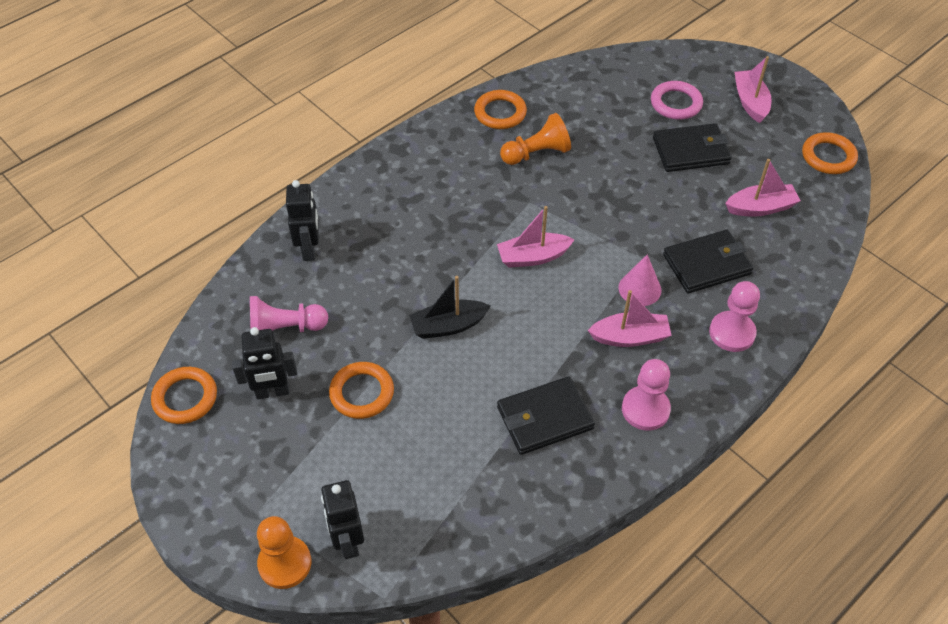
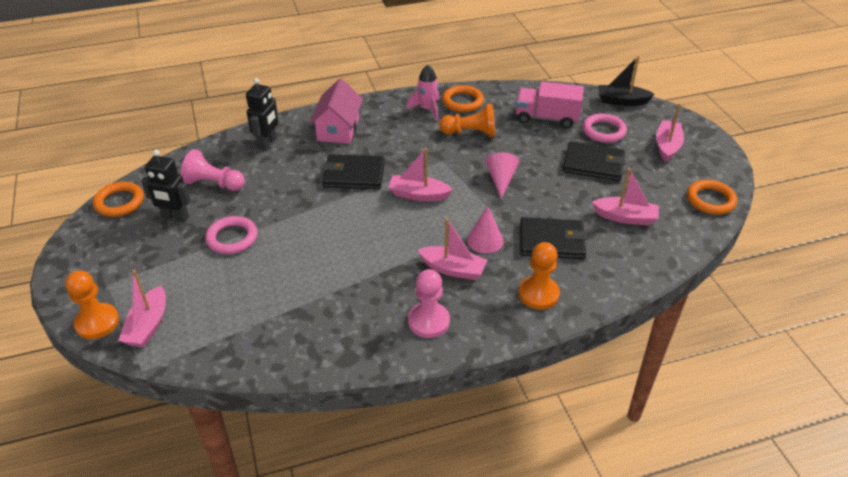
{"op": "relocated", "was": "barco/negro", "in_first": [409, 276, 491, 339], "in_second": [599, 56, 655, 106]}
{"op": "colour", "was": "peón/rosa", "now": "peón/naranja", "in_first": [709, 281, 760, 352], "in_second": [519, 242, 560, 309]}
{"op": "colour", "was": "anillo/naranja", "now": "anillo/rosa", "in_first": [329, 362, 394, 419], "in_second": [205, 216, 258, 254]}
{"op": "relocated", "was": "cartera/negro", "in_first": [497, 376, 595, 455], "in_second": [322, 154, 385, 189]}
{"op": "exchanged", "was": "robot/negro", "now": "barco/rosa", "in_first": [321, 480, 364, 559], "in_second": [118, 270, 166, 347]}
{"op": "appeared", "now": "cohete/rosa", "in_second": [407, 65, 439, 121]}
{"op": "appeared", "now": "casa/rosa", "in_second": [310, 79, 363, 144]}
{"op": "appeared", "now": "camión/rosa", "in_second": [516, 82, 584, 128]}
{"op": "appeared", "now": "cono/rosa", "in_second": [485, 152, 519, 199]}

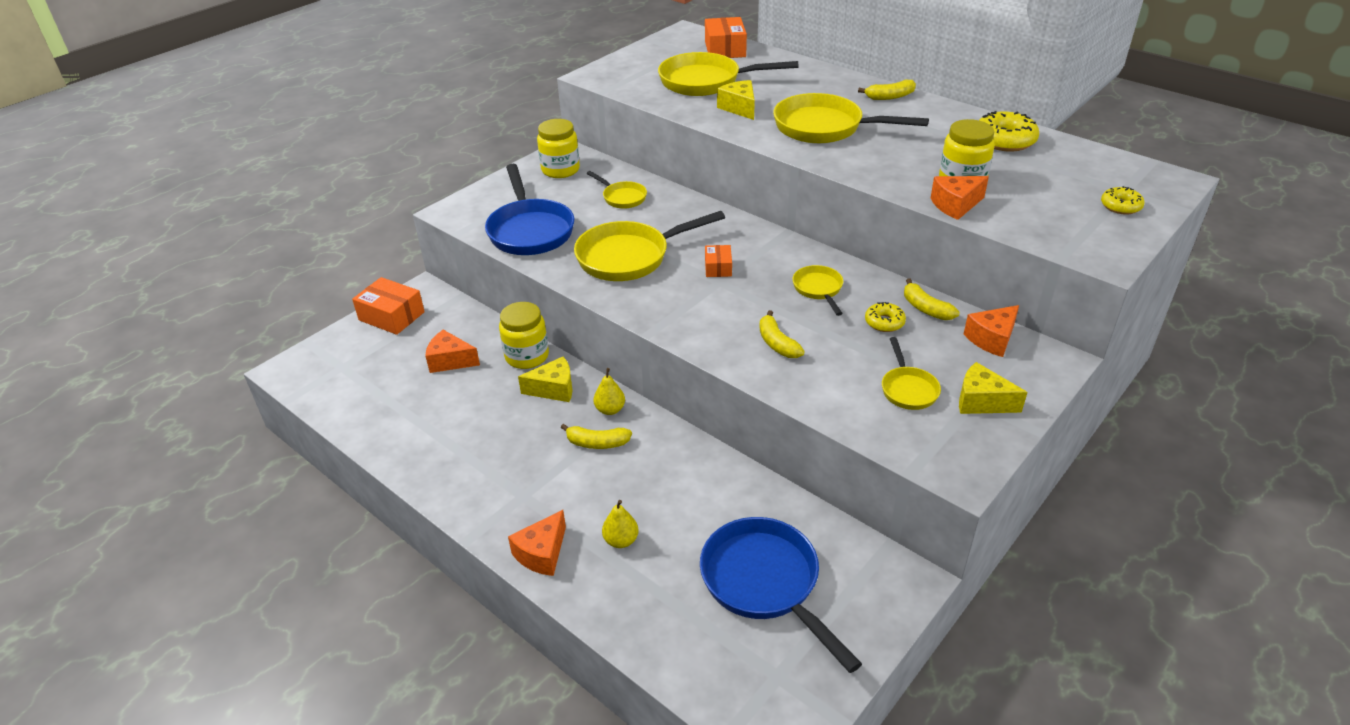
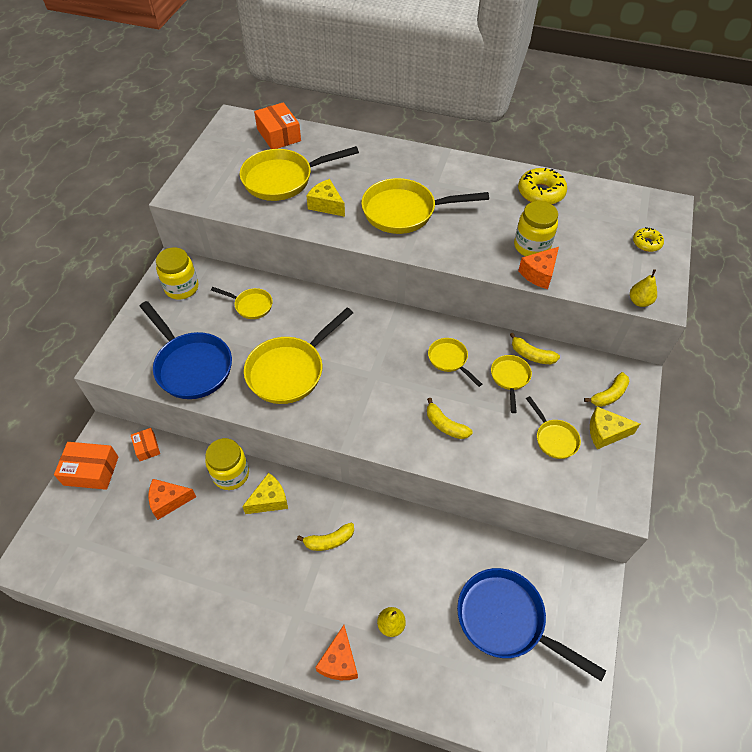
{"op": "relocated", "was": "plátano/amarillo", "in_first": [858, 80, 916, 100], "in_second": [584, 372, 629, 407]}
{"op": "relocated", "was": "caja/naranja", "in_first": [705, 245, 732, 277], "in_second": [131, 428, 160, 461]}
{"op": "exchanged", "was": "rosquilla/amarillo", "now": "sartén/amarillo", "in_first": [865, 302, 906, 332], "in_second": [491, 355, 532, 413]}
{"op": "missing", "was": "queso/naranja", "in_first": [964, 305, 1019, 357]}
{"op": "relocated", "was": "pera/amarillo", "in_first": [594, 368, 625, 415], "in_second": [630, 269, 657, 307]}

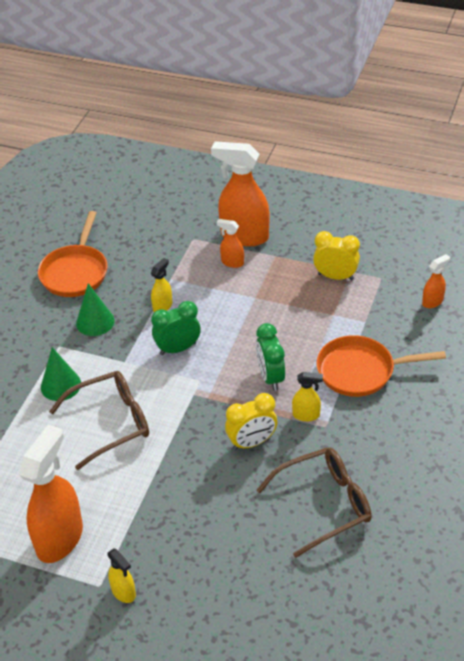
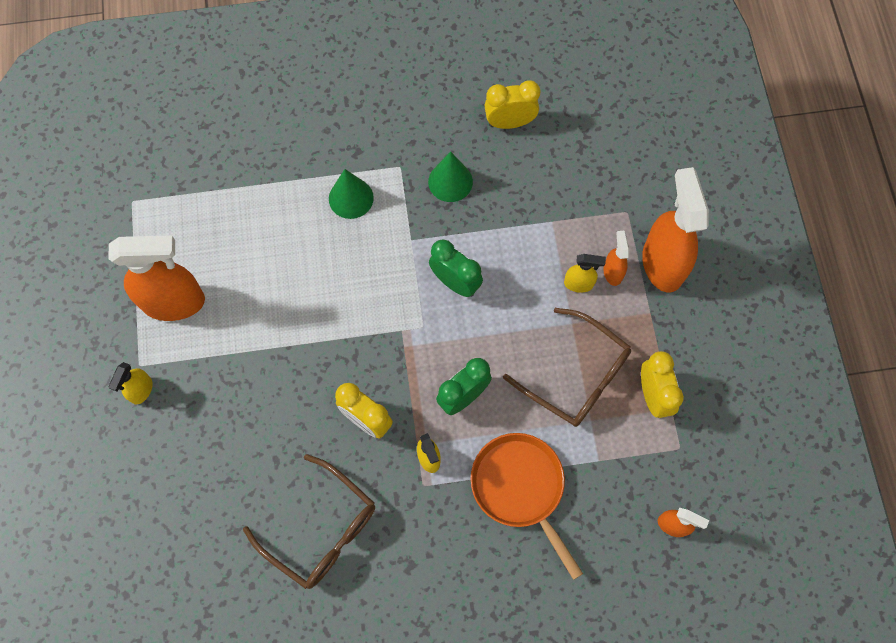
{"op": "exchanged", "was": "sartén/naranja", "now": "despertador/amarillo", "in_first": [38, 211, 107, 297], "in_second": [484, 80, 540, 129]}
{"op": "relocated", "was": "pulverizador/amarillo", "in_first": [151, 258, 172, 312], "in_second": [564, 254, 606, 293]}
{"op": "relocated", "was": "gafas/marrón", "in_first": [49, 371, 149, 470], "in_second": [503, 308, 631, 427]}

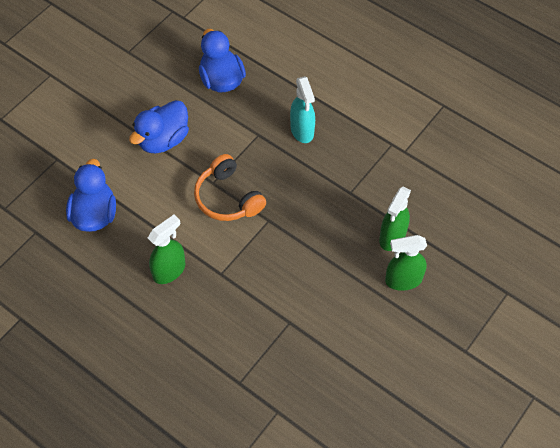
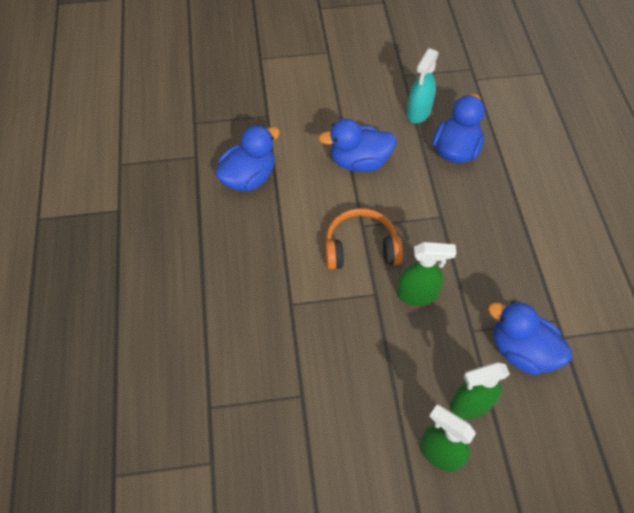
{"op": "relocated", "was": "pulverizador/turquesa", "in_first": [290, 76, 315, 143], "in_second": [406, 48, 439, 123]}
{"op": "spun", "was": "auriculares/naranja", "in_first": [194, 154, 266, 221], "in_second": [325, 208, 403, 270], "clockwise": 75}
{"op": "relocated", "was": "pulverizador/verde", "in_first": [148, 215, 185, 284], "in_second": [397, 242, 456, 306]}
{"op": "appeared", "now": "pato/azul", "in_second": [488, 301, 572, 375]}

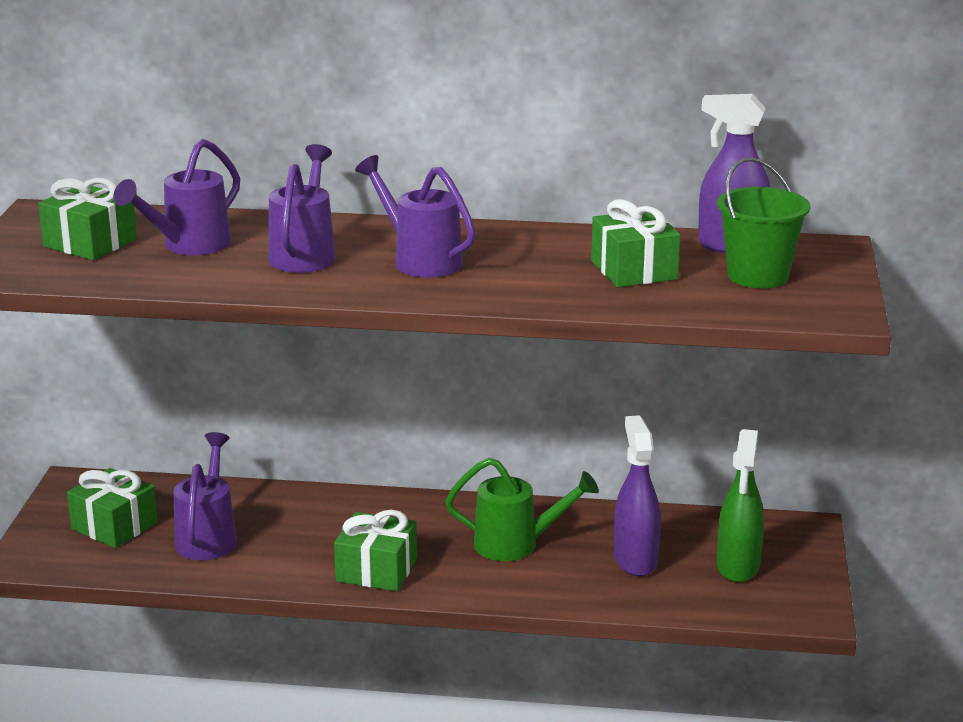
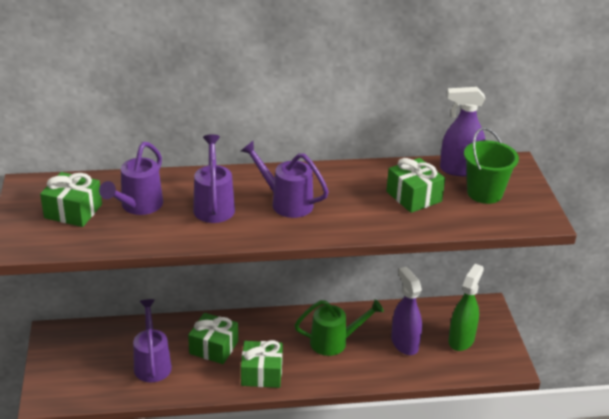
{"op": "spun", "was": "pulverizador/verde", "in_first": [717, 429, 764, 583], "in_second": [448, 264, 484, 351], "clockwise": -150}
{"op": "relocated", "was": "regalo/verde", "in_first": [67, 468, 158, 548], "in_second": [188, 313, 238, 364]}

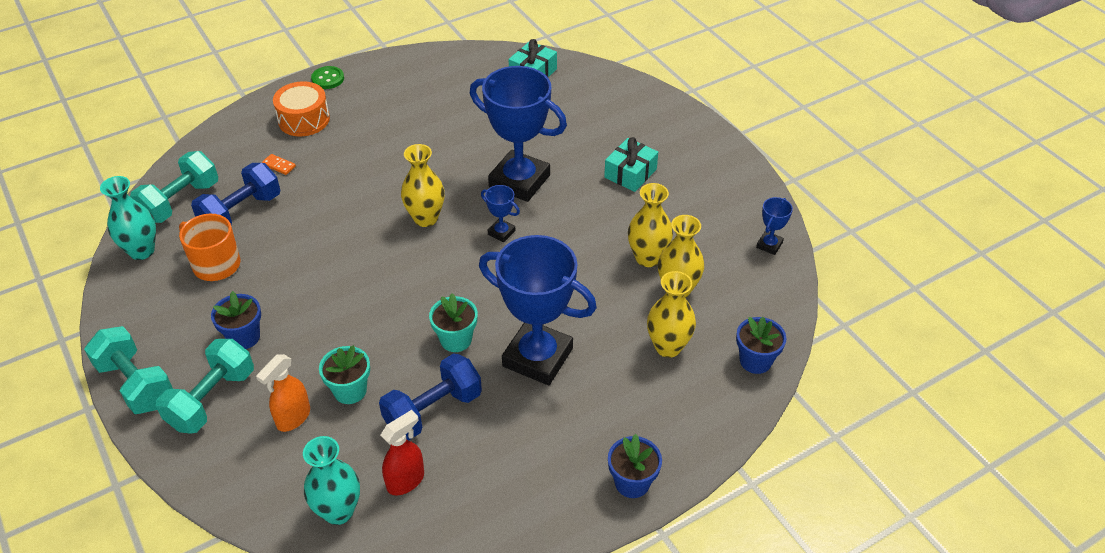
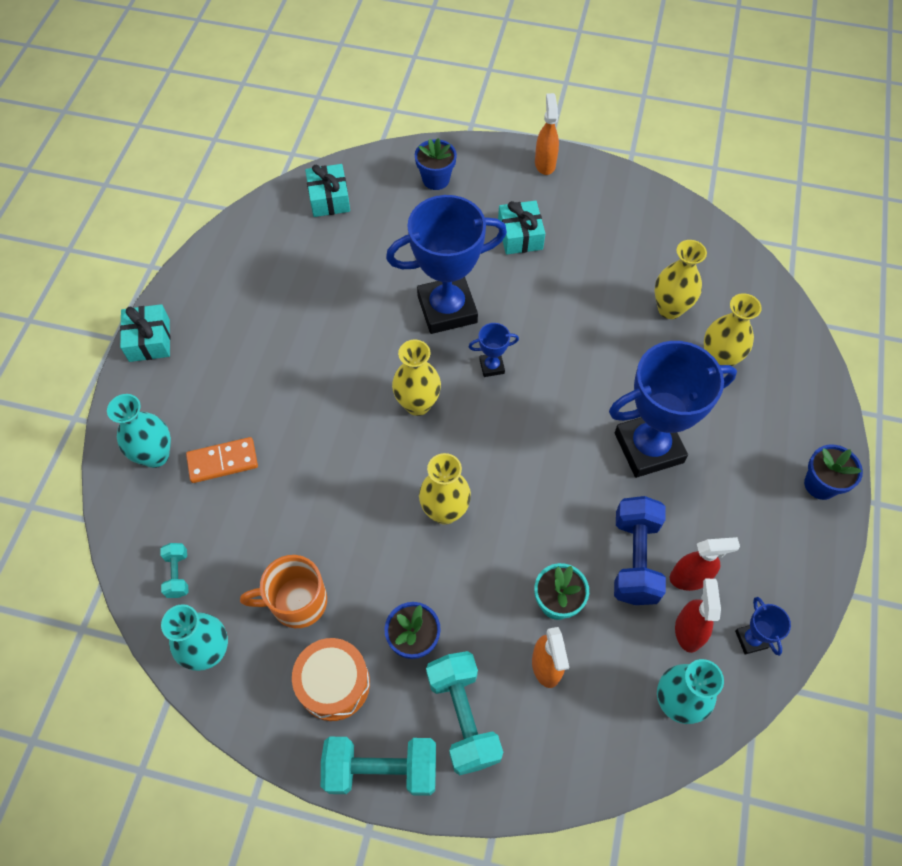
{"op": "exchanged", "was": "botón/verde", "now": "regalo/turquesa", "in_first": [311, 66, 344, 89], "in_second": [120, 304, 170, 362]}
{"op": "relocated", "was": "tambor/naranja", "in_first": [273, 81, 330, 136], "in_second": [292, 638, 370, 721]}
{"op": "size", "was": "mancuerna/turquesa", "in_first": [130, 151, 218, 223], "in_second": [160, 543, 189, 598], "ratio": 0.51}
{"op": "size", "was": "ficha de dominó/naranja", "in_first": [262, 154, 296, 175], "in_second": [186, 437, 258, 483], "ratio": 1.77}
{"op": "missing", "was": "mancuerna/azul", "in_first": [191, 163, 280, 225]}
{"op": "relocated", "was": "florero/amarillo", "in_first": [628, 183, 673, 267], "in_second": [419, 453, 471, 525]}
{"op": "relocated", "was": "trofeo/azul", "in_first": [756, 197, 793, 255], "in_second": [735, 597, 791, 656]}
{"op": "missing", "was": "maceta/turquesa", "in_first": [429, 293, 478, 352]}
{"op": "relocated", "was": "maceta/azul", "in_first": [736, 317, 786, 374], "in_second": [415, 138, 457, 190]}
{"op": "appeared", "now": "pulverizador/naranja", "in_second": [535, 93, 559, 175]}
{"op": "appeared", "now": "florero/turquesa", "in_second": [107, 394, 171, 468]}
{"op": "appeared", "now": "pulverizador/rojo", "in_second": [670, 537, 740, 591]}

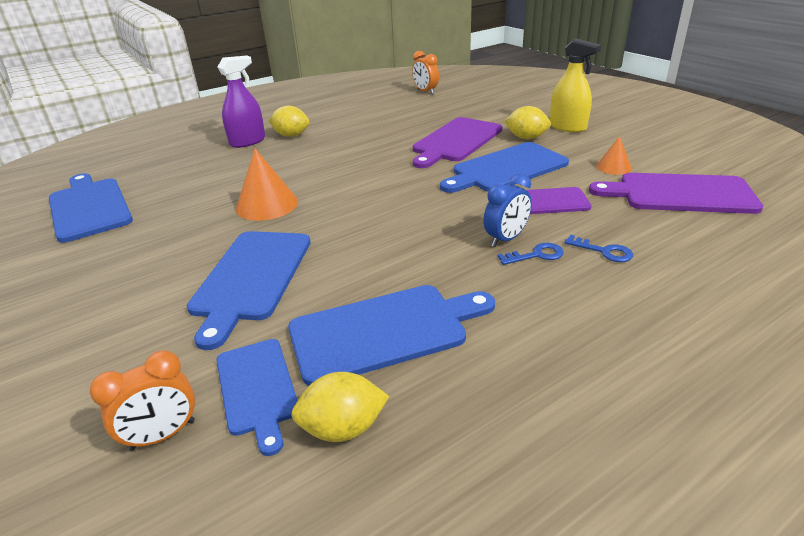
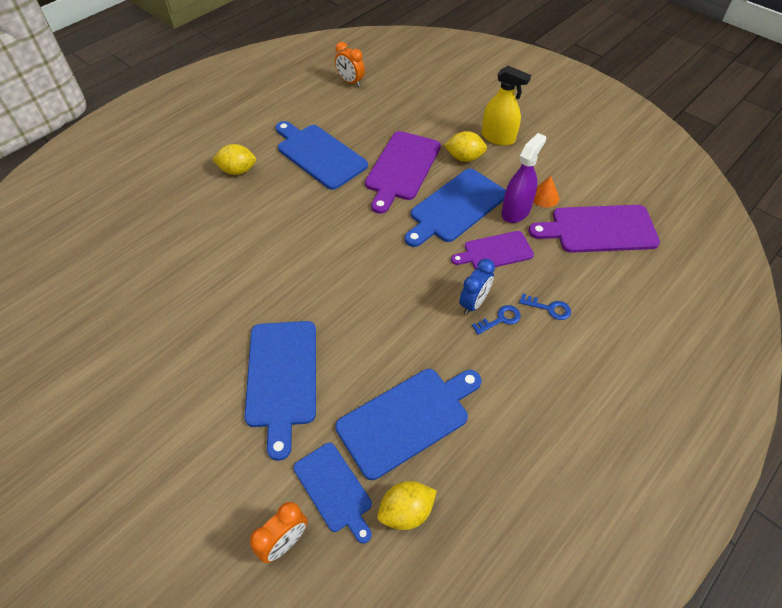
{"op": "relocated", "was": "pulverizador/morado", "in_first": [218, 55, 265, 148], "in_second": [501, 133, 546, 223]}
{"op": "missing", "was": "cono/naranja", "in_first": [236, 148, 298, 221]}
{"op": "relocated", "was": "tabla de cortar/azul", "in_first": [49, 173, 133, 243], "in_second": [275, 121, 368, 190]}

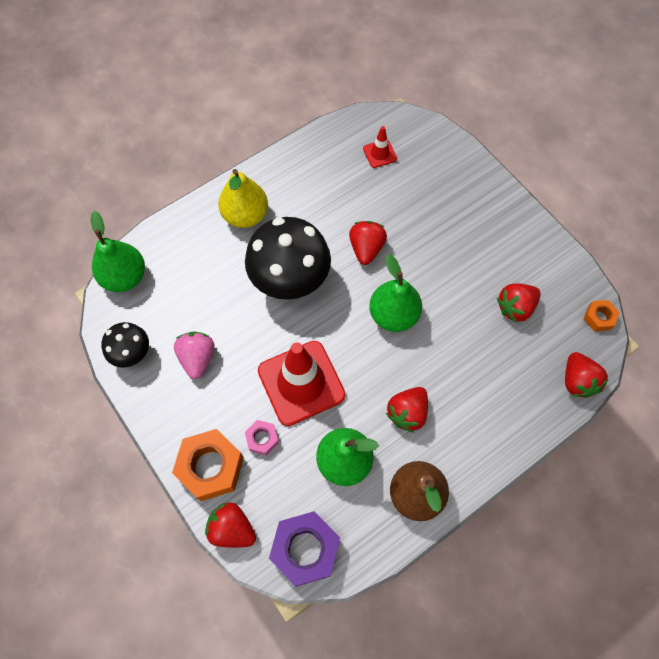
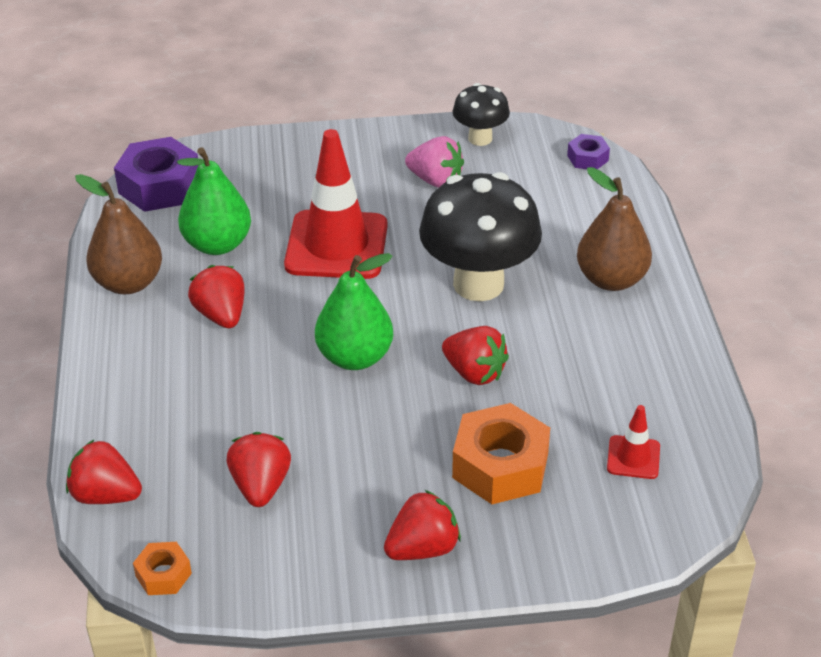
{"op": "colour", "was": "pera/amarillo", "now": "pera/marrón", "in_first": [218, 169, 268, 228], "in_second": [577, 167, 652, 291]}
{"op": "exchanged", "was": "pera/verde", "now": "tuerca/morado", "in_first": [91, 211, 145, 292], "in_second": [567, 134, 610, 169]}
{"op": "missing", "was": "tuerca/rosa", "in_first": [245, 420, 279, 456]}
{"op": "relocated", "was": "tuerca/naranja", "in_first": [172, 429, 244, 501], "in_second": [452, 403, 550, 504]}
{"op": "relocated", "was": "fresa/rojo", "in_first": [205, 502, 256, 548], "in_second": [384, 490, 461, 560]}

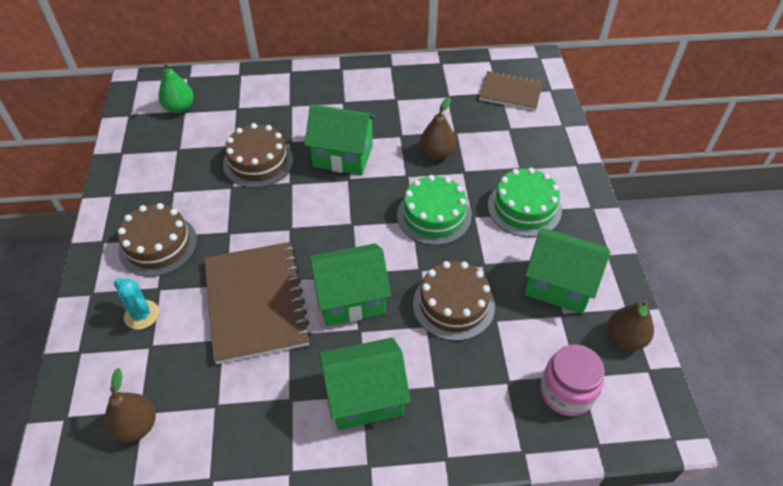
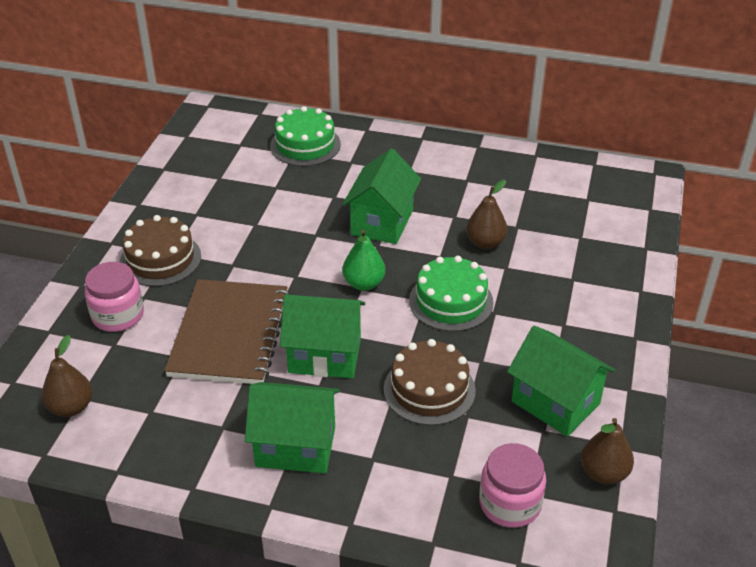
{"op": "relocated", "was": "pera/verde", "in_first": [158, 63, 194, 113], "in_second": [342, 230, 385, 291]}
{"op": "missing", "was": "cuaderno/marrón", "in_first": [479, 71, 543, 111]}
{"op": "spun", "was": "casa/verde", "in_first": [304, 104, 377, 175], "in_second": [342, 148, 421, 244], "clockwise": 75}
{"op": "missing", "was": "tarta/marrón", "in_first": [223, 123, 293, 188]}
{"op": "relocated", "was": "tarta/verde", "in_first": [488, 168, 562, 237], "in_second": [270, 106, 341, 166]}
{"op": "exchanged", "was": "cactus/turquesa", "now": "tarro/rosa", "in_first": [114, 278, 159, 330], "in_second": [85, 262, 144, 332]}

